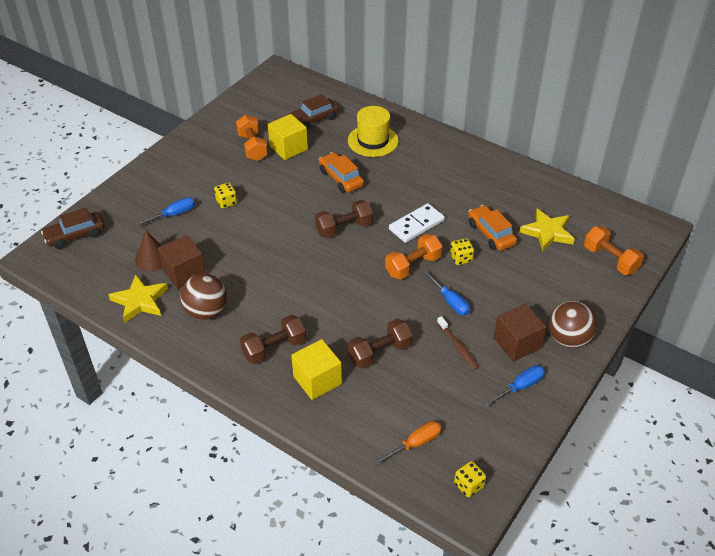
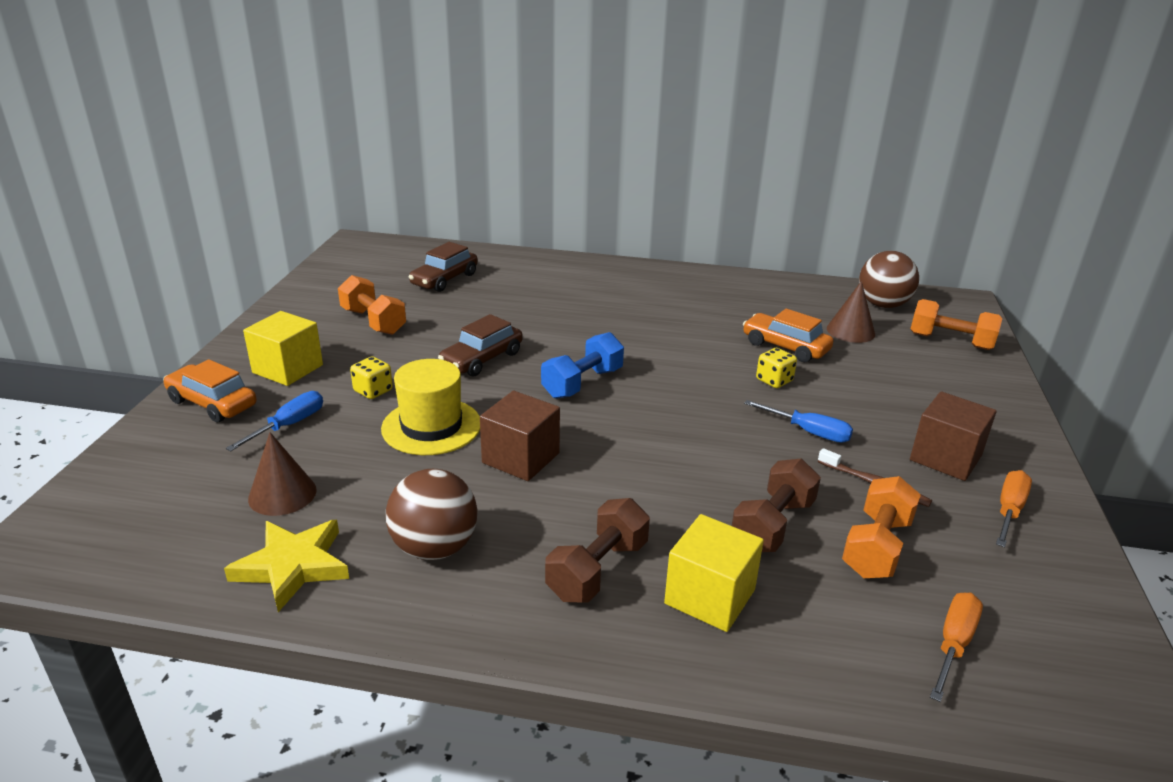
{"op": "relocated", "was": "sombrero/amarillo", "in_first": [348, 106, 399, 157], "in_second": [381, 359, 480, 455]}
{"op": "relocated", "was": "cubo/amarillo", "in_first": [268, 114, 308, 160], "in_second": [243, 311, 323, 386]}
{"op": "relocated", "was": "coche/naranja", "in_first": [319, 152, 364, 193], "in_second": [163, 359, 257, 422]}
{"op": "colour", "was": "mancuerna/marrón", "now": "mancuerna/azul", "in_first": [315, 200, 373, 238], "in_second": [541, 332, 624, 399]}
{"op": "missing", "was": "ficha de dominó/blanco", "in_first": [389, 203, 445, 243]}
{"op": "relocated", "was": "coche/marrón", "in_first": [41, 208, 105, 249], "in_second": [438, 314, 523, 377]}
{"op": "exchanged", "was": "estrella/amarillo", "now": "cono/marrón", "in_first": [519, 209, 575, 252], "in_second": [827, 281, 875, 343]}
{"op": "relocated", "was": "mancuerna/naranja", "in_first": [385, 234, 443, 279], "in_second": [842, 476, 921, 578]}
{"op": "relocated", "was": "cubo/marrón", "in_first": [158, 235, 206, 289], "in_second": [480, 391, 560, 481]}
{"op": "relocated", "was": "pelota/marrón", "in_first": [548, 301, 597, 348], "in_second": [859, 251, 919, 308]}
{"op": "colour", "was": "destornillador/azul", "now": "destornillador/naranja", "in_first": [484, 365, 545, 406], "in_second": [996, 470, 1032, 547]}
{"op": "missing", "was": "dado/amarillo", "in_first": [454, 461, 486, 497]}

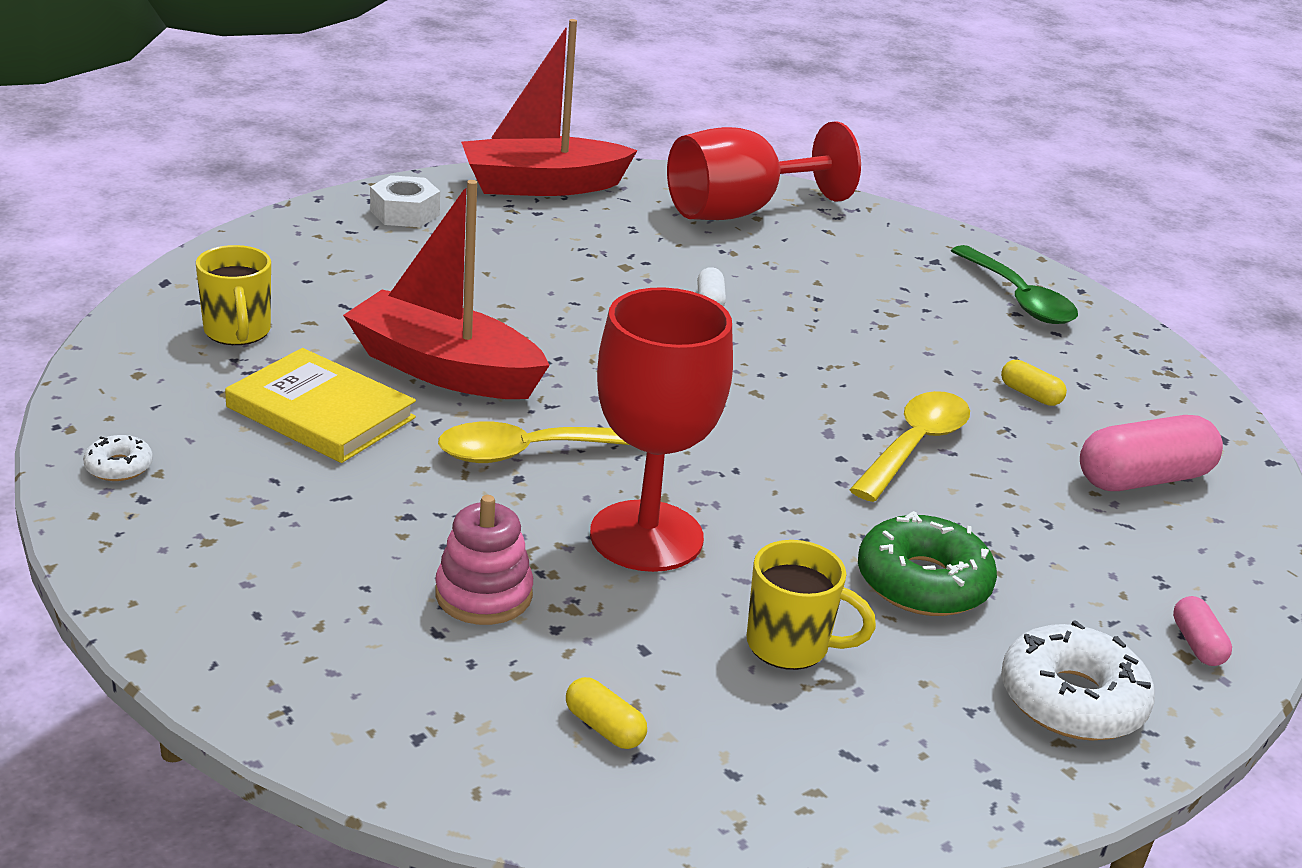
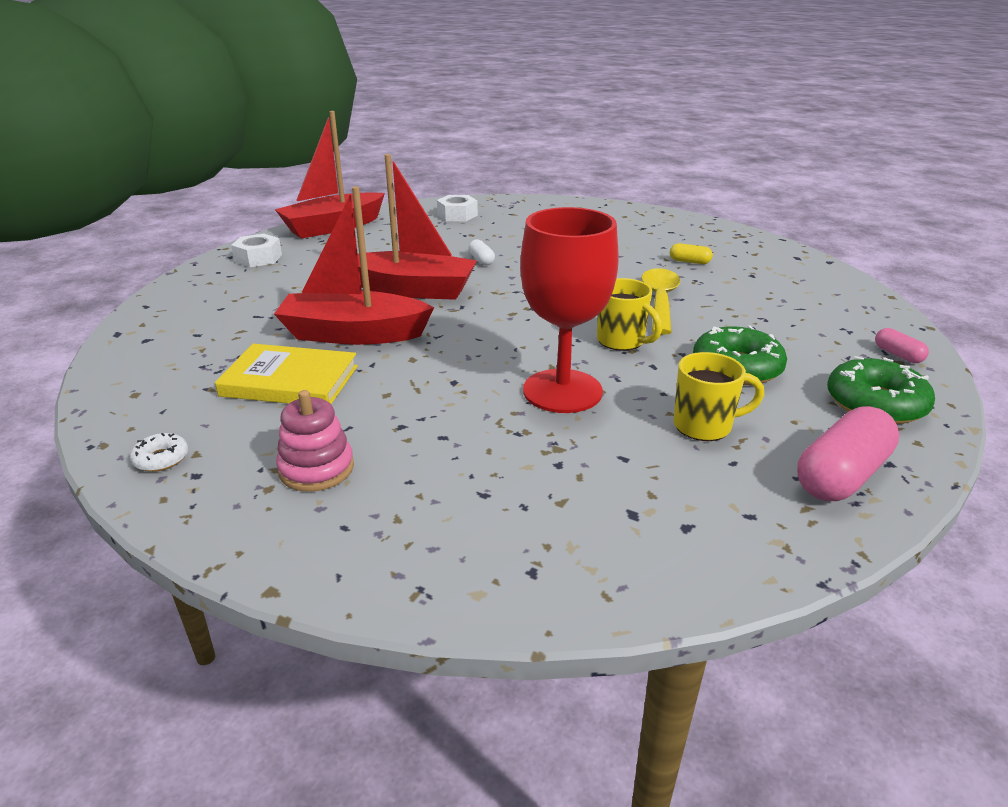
{"op": "exchanged", "was": "copa/rojo", "now": "tuerca/blanco", "in_first": [667, 121, 861, 220], "in_second": [437, 195, 478, 221]}
{"op": "relocated", "was": "taza/amarillo", "in_first": [196, 245, 271, 345], "in_second": [597, 278, 662, 351]}
{"op": "missing", "was": "cuchara/verde", "in_first": [951, 245, 1078, 324]}
{"op": "relocated", "was": "cápsula/rosa", "in_first": [1080, 415, 1223, 491], "in_second": [797, 406, 899, 501]}
{"op": "missing", "was": "cuchara/amarillo", "in_first": [438, 422, 630, 463]}
{"op": "relocated", "was": "juguete apilable/rosa", "in_first": [435, 495, 533, 625], "in_second": [276, 390, 354, 492]}
{"op": "colour", "was": "rosquilla/blanco", "now": "rosquilla/verde", "in_first": [1001, 620, 1155, 741], "in_second": [827, 356, 935, 424]}
{"op": "missing", "was": "cápsula/amarillo", "in_first": [566, 677, 647, 749]}
{"op": "appeared", "now": "barco/rojo", "in_second": [358, 154, 477, 300]}

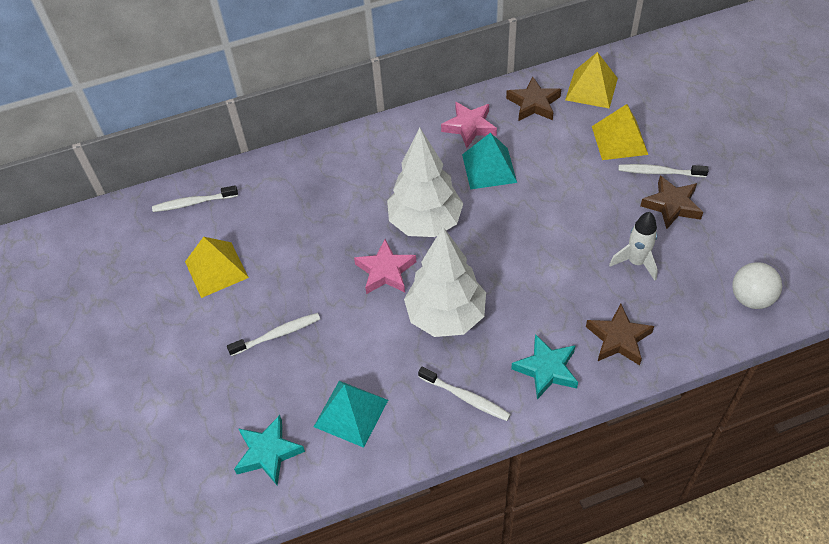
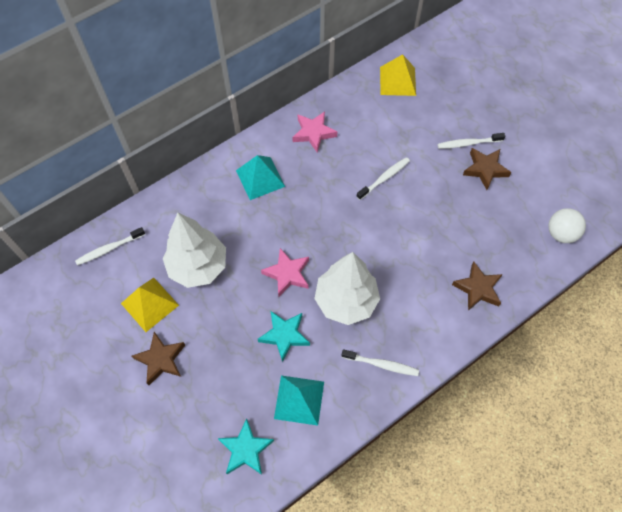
{"op": "relocated", "was": "estrella/marrón", "in_first": [506, 76, 561, 121], "in_second": [132, 332, 185, 385]}
{"op": "missing", "was": "pirámide/amarillo", "in_first": [592, 104, 648, 160]}
{"op": "relocated", "was": "árbol/blanco", "in_first": [387, 128, 463, 237], "in_second": [163, 213, 226, 288]}
{"op": "relocated", "was": "pirámide/turquesa", "in_first": [462, 133, 517, 189], "in_second": [236, 155, 285, 200]}
{"op": "missing", "was": "cohete/blanco", "in_first": [609, 212, 658, 281]}
{"op": "relocated", "was": "cepillo de dientes/blanco", "in_first": [227, 313, 320, 356], "in_second": [357, 157, 410, 200]}
{"op": "relocated", "was": "estrella/turquesa", "in_first": [511, 334, 578, 399], "in_second": [258, 311, 310, 362]}

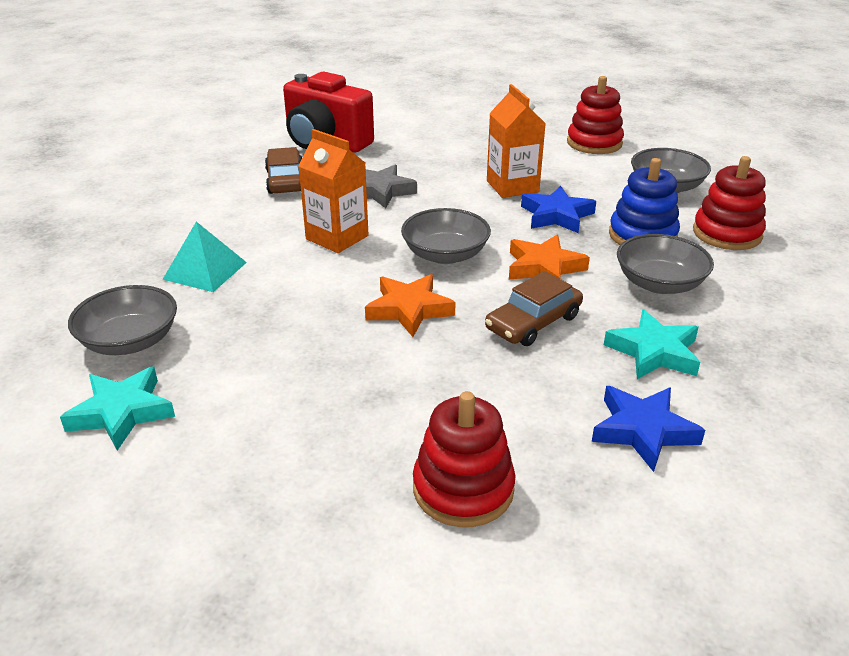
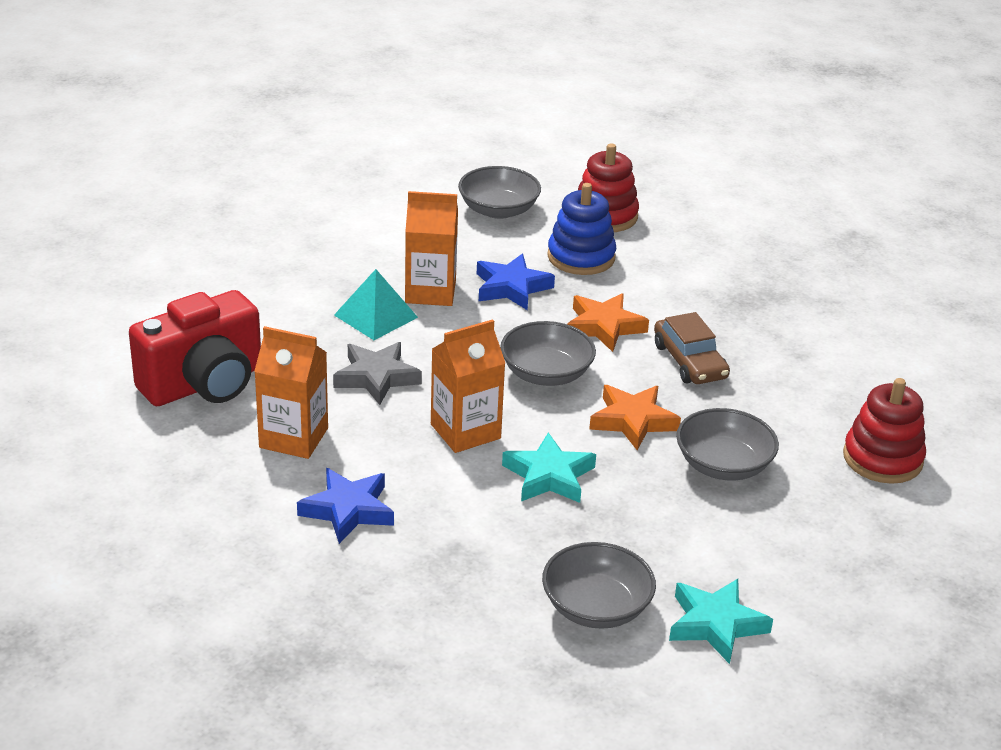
{"op": "missing", "was": "juguete apilable/rojo", "in_first": [567, 76, 624, 154]}
{"op": "exchanged", "was": "coche/marrón", "now": "cartón de leche/naranja", "in_first": [265, 147, 302, 194], "in_second": [254, 326, 328, 459]}
{"op": "relocated", "was": "pirámide/turquesa", "in_first": [163, 222, 247, 292], "in_second": [334, 269, 418, 340]}
{"op": "relocated", "was": "cuenco/gris", "in_first": [617, 234, 714, 294], "in_second": [676, 408, 779, 480]}
{"op": "relocated", "was": "estrella/turquesa", "in_first": [604, 309, 700, 379], "in_second": [502, 432, 596, 503]}
{"op": "relocated", "was": "estrella/azul", "in_first": [592, 386, 705, 472], "in_second": [297, 468, 394, 544]}

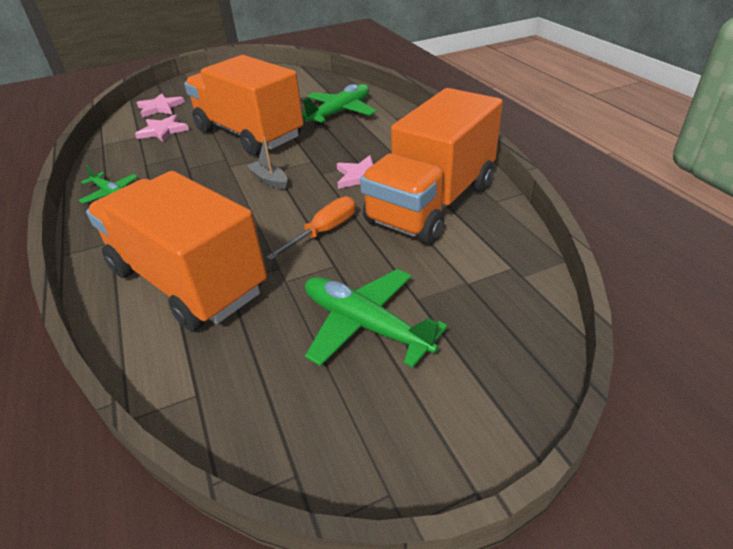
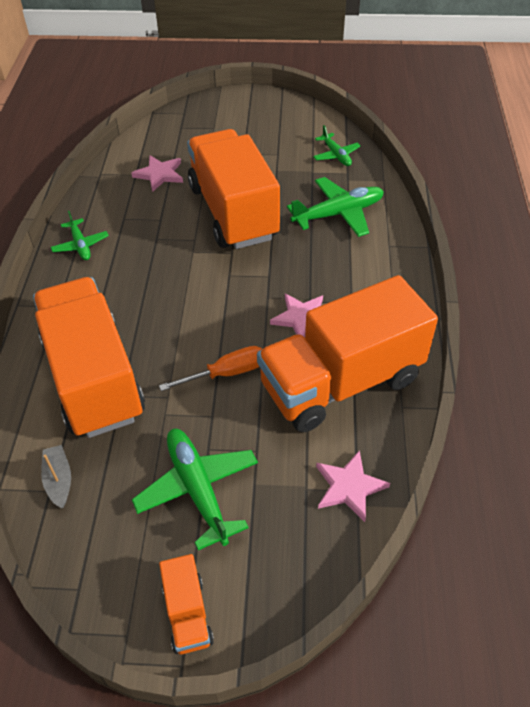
{"op": "relocated", "was": "estrella/rosa", "in_first": [137, 93, 185, 118], "in_second": [316, 450, 390, 522]}
{"op": "relocated", "was": "barco/gris", "in_first": [247, 137, 287, 189], "in_second": [41, 445, 71, 508]}
{"op": "appeared", "now": "avión/verde", "in_second": [313, 125, 361, 166]}
{"op": "appeared", "now": "camión/naranja", "in_second": [159, 554, 214, 654]}

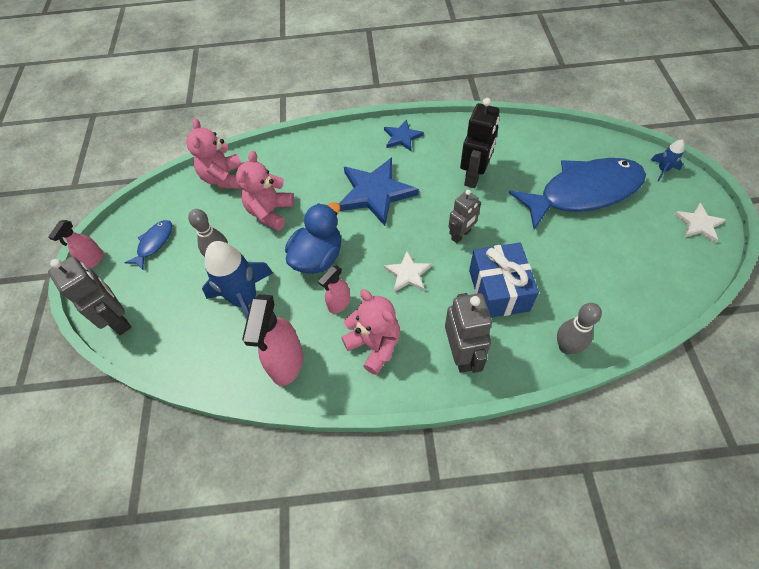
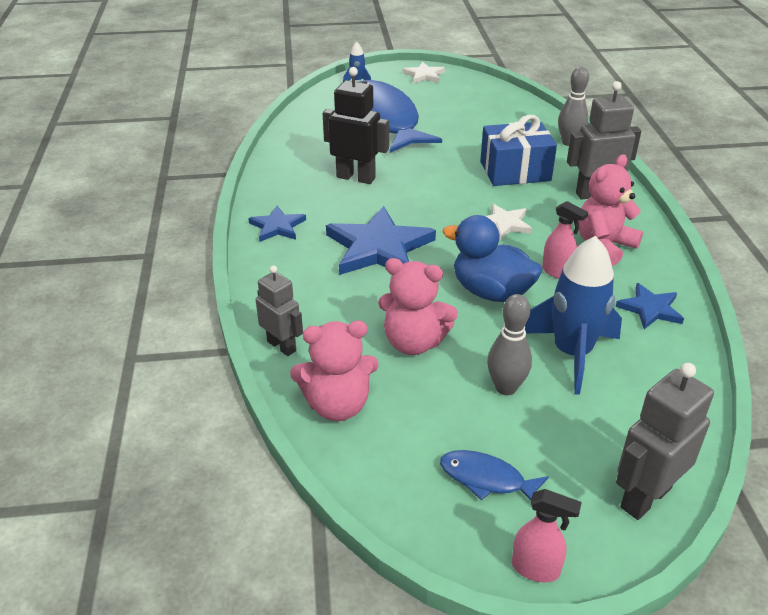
{"op": "relocated", "was": "robot/gris", "in_first": [448, 190, 481, 243], "in_second": [256, 266, 303, 356]}
{"op": "exchanged", "was": "pulverizador/rosa", "now": "estrella/azul", "in_first": [242, 294, 303, 386], "in_second": [616, 283, 684, 329]}

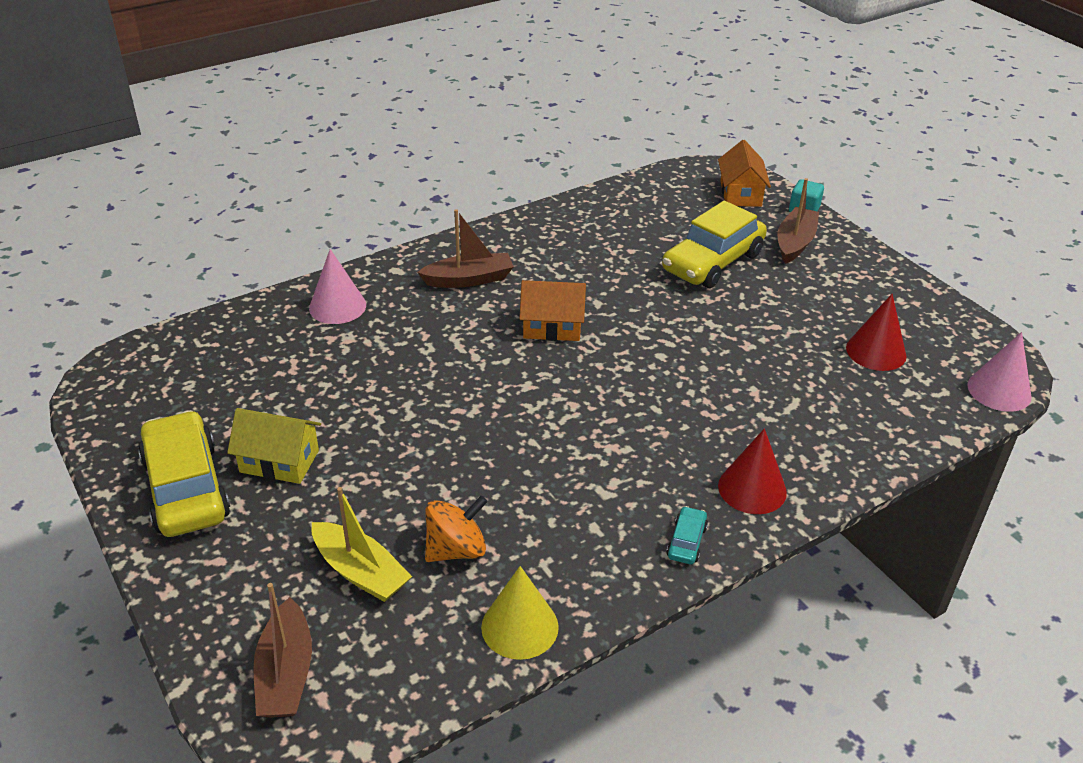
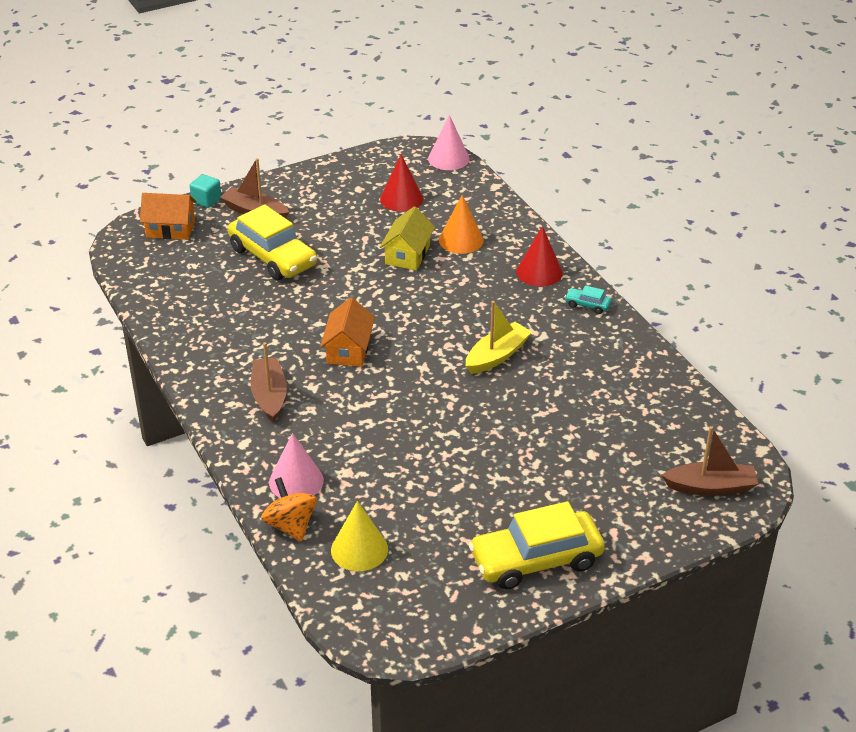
{"op": "relocated", "was": "casa/amarillo", "in_first": [227, 408, 321, 484], "in_second": [380, 206, 435, 270]}
{"op": "relocated", "was": "barco/amarillo", "in_first": [312, 487, 412, 602], "in_second": [465, 301, 532, 374]}
{"op": "relocated", "was": "peonza/naranja", "in_first": [425, 495, 488, 562], "in_second": [261, 477, 317, 542]}
{"op": "relocated", "was": "cono/amarillo", "in_first": [481, 566, 559, 660], "in_second": [331, 501, 388, 571]}
{"op": "appeared", "now": "cono/naranja", "in_second": [439, 195, 484, 254]}

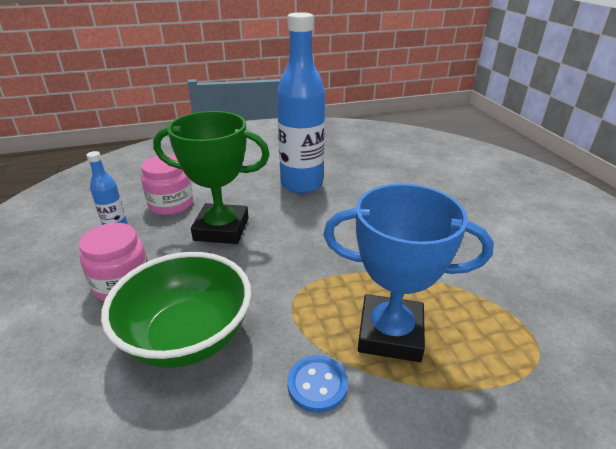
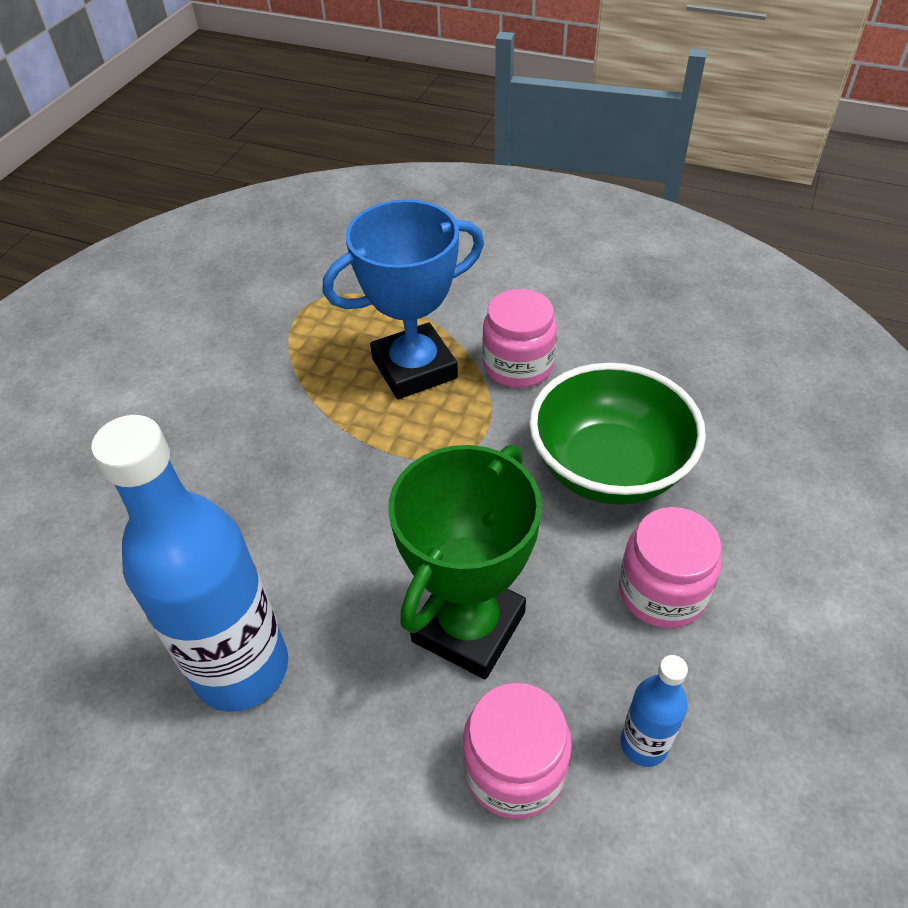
{"op": "spun", "was": "trofeo/verde", "in_first": [153, 111, 270, 244], "in_second": [389, 445, 542, 679], "clockwise": 75}
{"op": "spun", "was": "trofeo/azul", "in_first": [323, 184, 494, 362], "in_second": [323, 200, 484, 399], "clockwise": -75}
{"op": "exchanged", "was": "botón/azul", "now": "tarro/rosa", "in_first": [287, 355, 348, 413], "in_second": [482, 289, 557, 388]}

